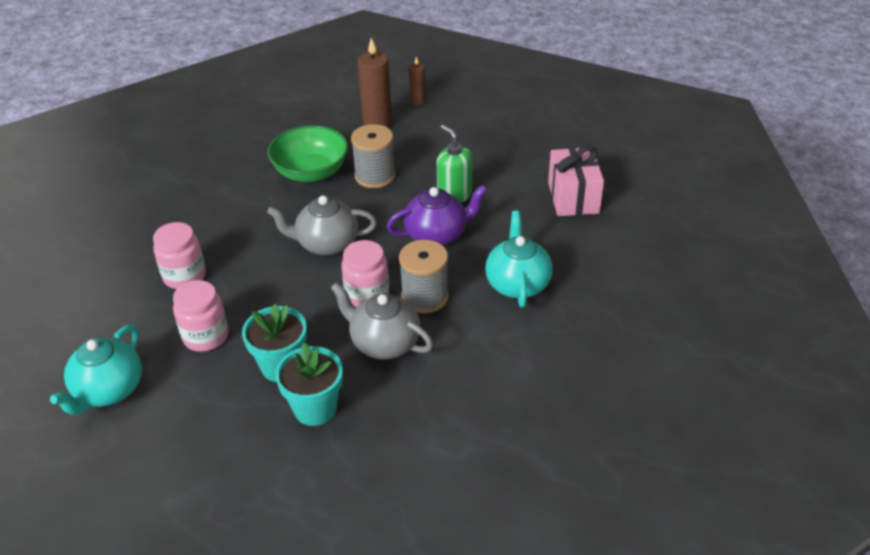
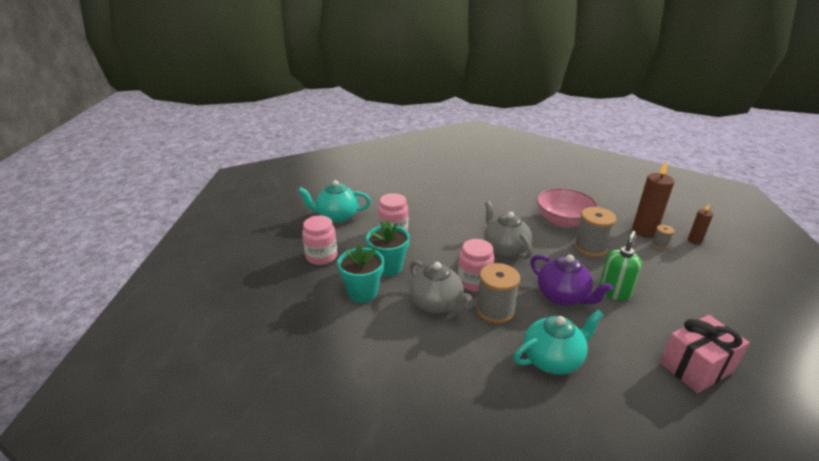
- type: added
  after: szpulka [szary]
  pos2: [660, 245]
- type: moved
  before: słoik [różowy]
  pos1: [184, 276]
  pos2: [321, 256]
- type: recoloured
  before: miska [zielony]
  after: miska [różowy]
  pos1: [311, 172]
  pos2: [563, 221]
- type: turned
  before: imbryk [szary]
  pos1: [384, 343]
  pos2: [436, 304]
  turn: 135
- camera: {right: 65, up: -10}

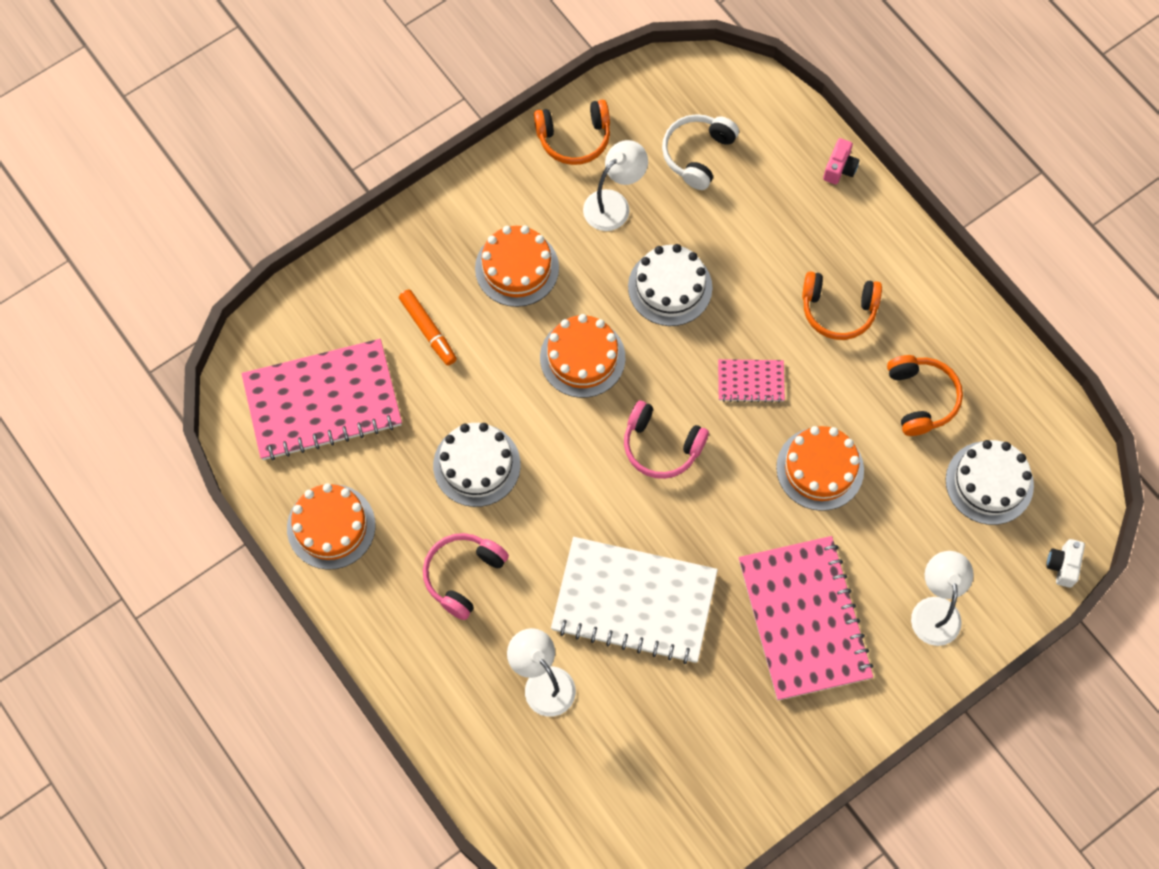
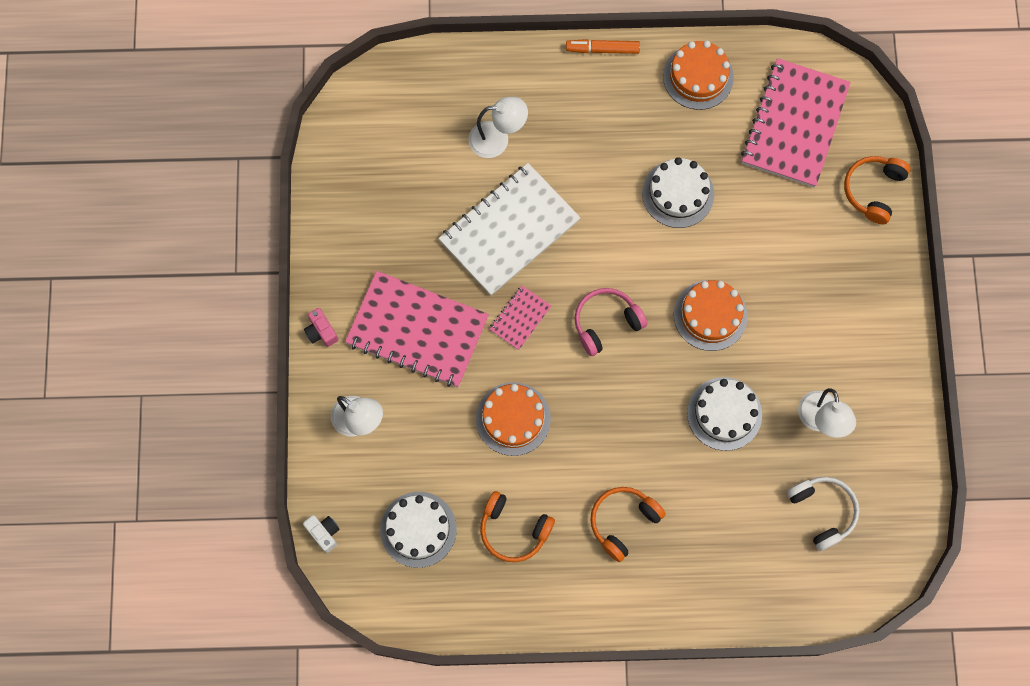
- type: removed
  before: słuchawki [różowy]
  pos1: [463, 575]
- type: removed
  before: tort [pomarańczowy]
  pos1: [517, 268]
- type: moved
  before: flamaster [pomarańczowy]
  pos1: [428, 330]
  pos2: [602, 49]
- type: moved
  before: słuchawki [pomarańczowy]
  pos1: [574, 138]
  pos2: [873, 190]
- type: moved
  before: zeszyt [różowy]
  pos1: [750, 381]
  pos2: [520, 318]
- type: moved
  before: aparat fotograficzny [różowy]
  pos1: [839, 168]
  pos2: [321, 332]
- camera: {right: 125, up: 5}

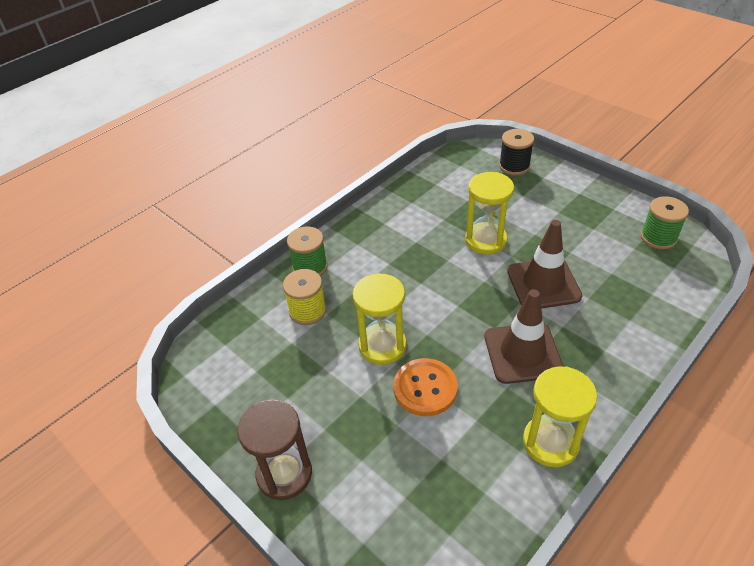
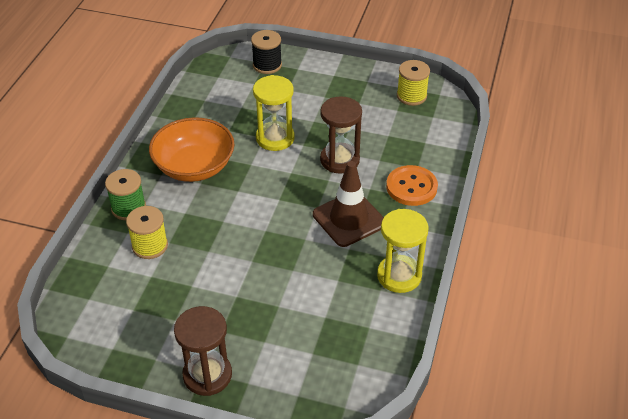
- type: removed
  before: klepsydra [żółty]
  pos1: [382, 346]
- type: added
  after: miska [pomarańczowy]
  pos2: [194, 166]
- type: moved
  before: guzik [pomarańczowy]
  pos1: [425, 388]
  pos2: [411, 187]
- type: replaced
  before: pachołek [brązowy]
  after: klepsydra [brązowy]
  pos1: [543, 284]
  pos2: [339, 160]
- type: recoloured
  before: szpulka [zielony]
  after: szpulka [żółty]
  pos1: [658, 237]
  pos2: [411, 96]
- camera: {right: -30, up: 0}

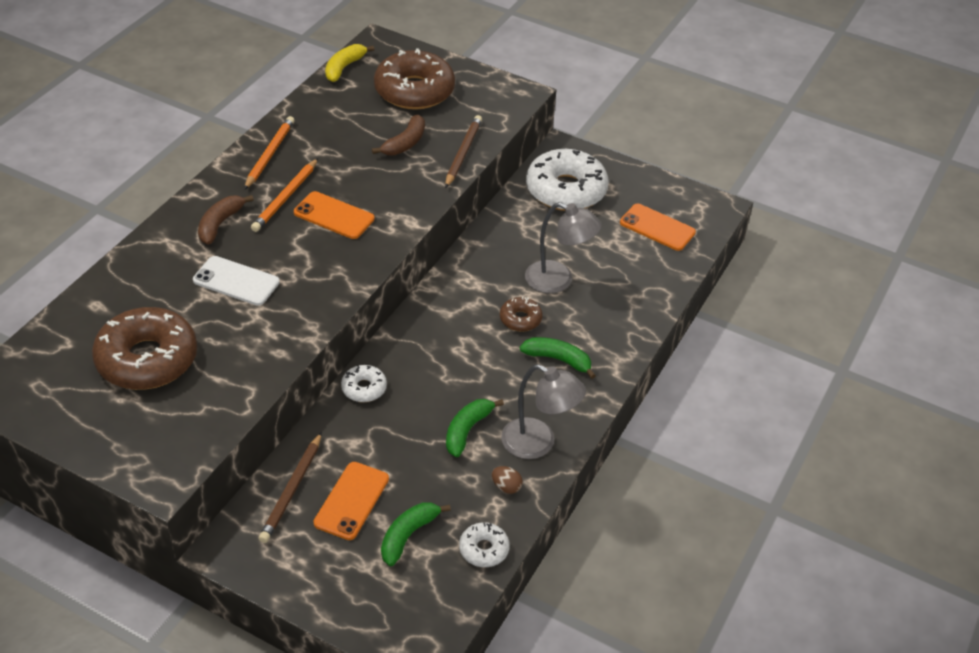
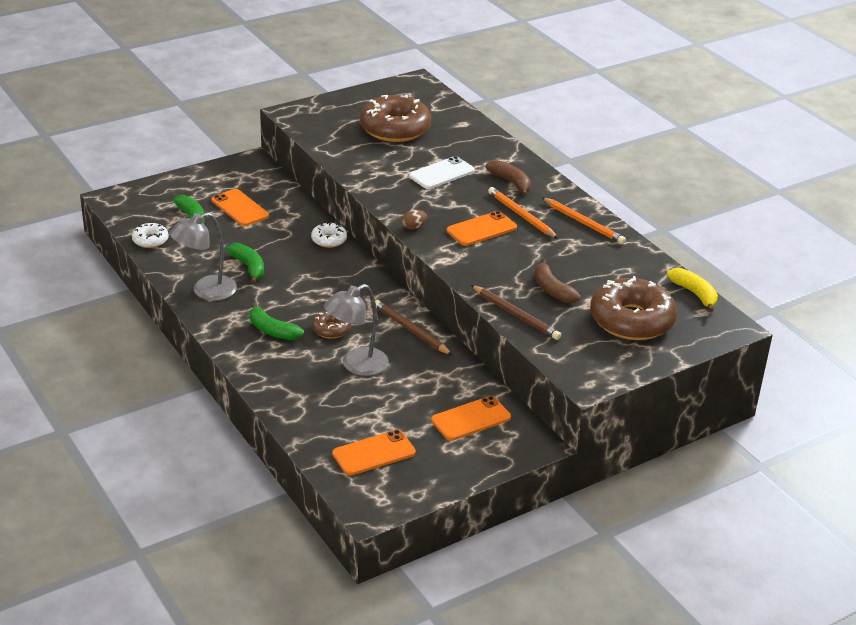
- type: moved
  before: ołówek [brązowy]
  pos1: [292, 490]
  pos2: [411, 330]
- type: moved
  before: jajko [brązowy]
  pos1: [506, 487]
  pos2: [414, 227]
- type: replaced
  before: donut [biały]
  after: telefon [pomarańczowy]
  pos1: [566, 190]
  pos2: [471, 419]
- type: turned
  before: banan [zielony]
  pos1: [558, 359]
  pos2: [272, 330]
  turn: 75
- camera: {right: 120, up: -10}

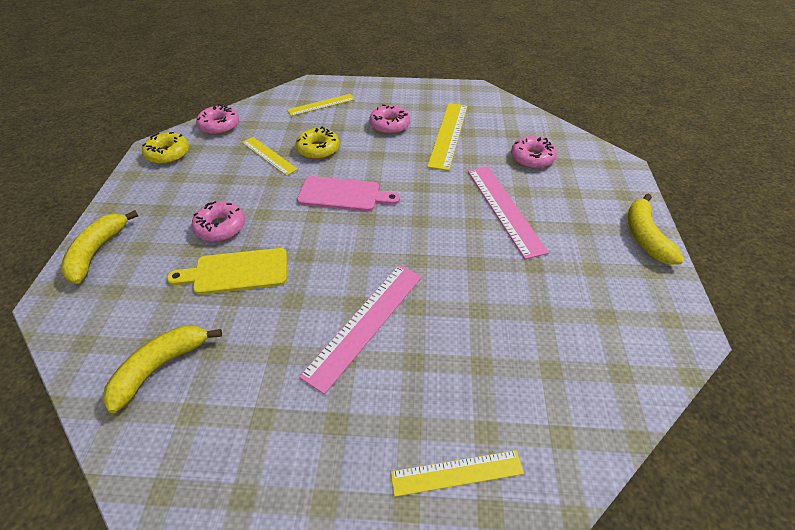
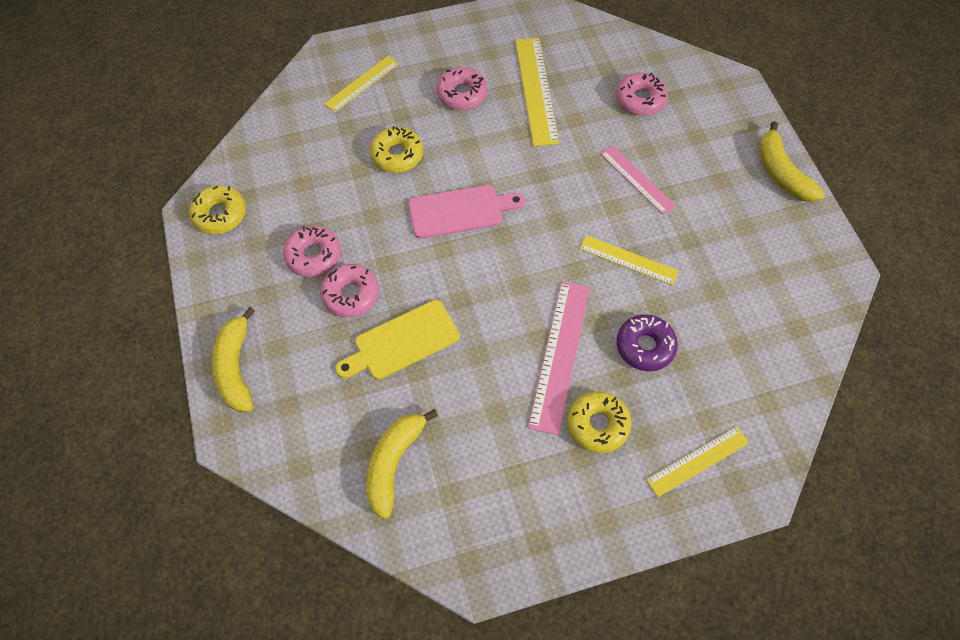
- type: added
  after: donut [żółty]
  pos2: [597, 425]
- type: added
  after: donut [fioletowy]
  pos2: [645, 346]
- type: moved
  before: donut [różowy]
  pos1: [219, 126]
  pos2: [313, 256]
- type: moved
  before: linijka [żółty]
  pos1: [269, 155]
  pos2: [628, 260]
- type: resized
  before: linijka [różowy]
  pos1: [504, 209]
  pos2: [637, 179]
  scale: 0.64
- camera: {right: -20, up: 15}

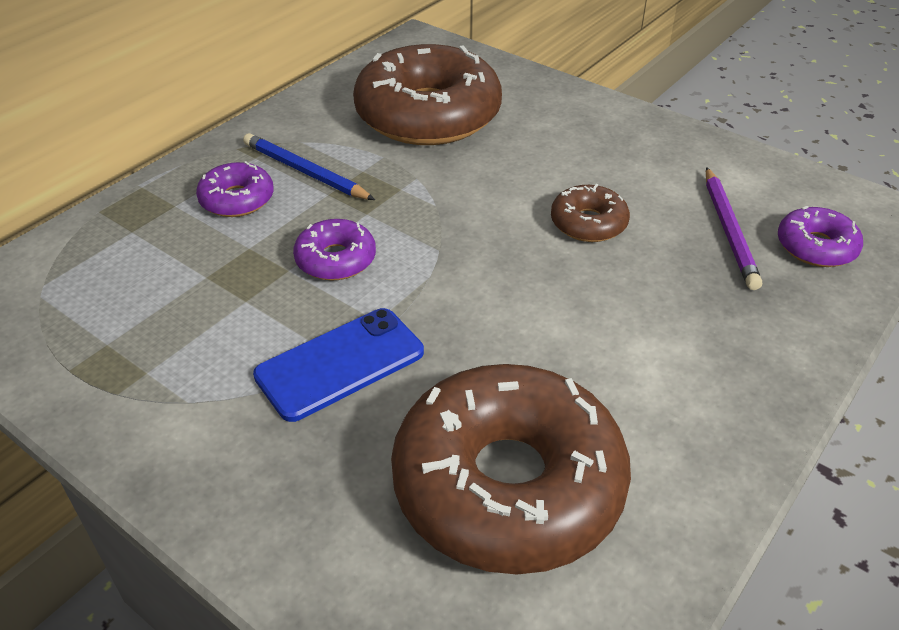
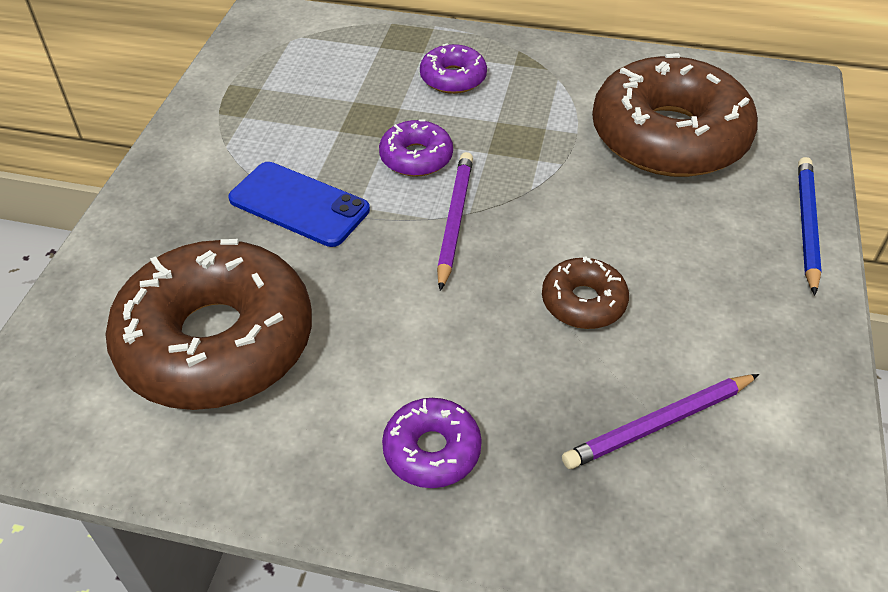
- type: added
  after: ołówek [fioletowy]
  pos2: [454, 220]
- type: moved
  before: ołówek [niebieski]
  pos1: [305, 171]
  pos2: [806, 225]
- type: moved
  before: donut [fioletowy]
  pos1: [816, 247]
  pos2: [432, 450]
- camera: {right: 65, up: 5}

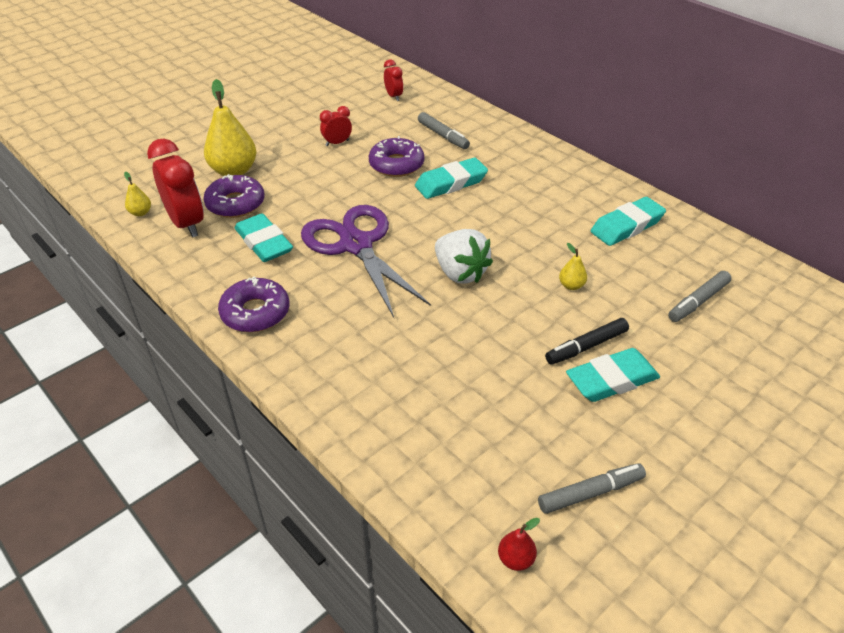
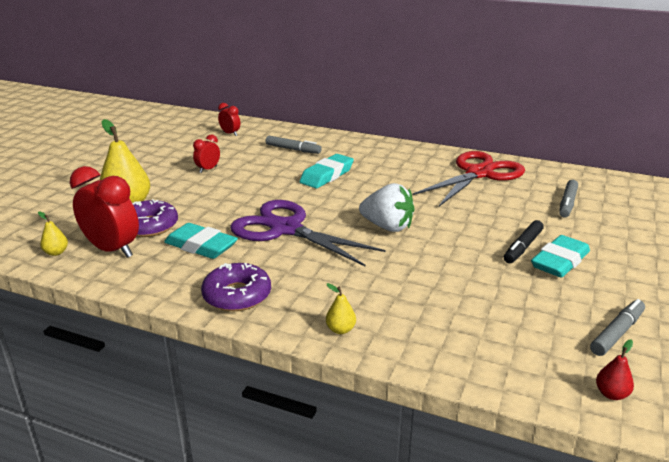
- type: removed
  before: donut [fioletowy]
  pos1: [396, 164]
- type: moved
  before: gruszka [żółty]
  pos1: [571, 285]
  pos2: [340, 329]
- type: replaced
  before: gumka do mazania [turkusowy]
  after: nożyczki [czerwony]
  pos1: [627, 226]
  pos2: [479, 173]
- camera: {right: -25, up: -15}

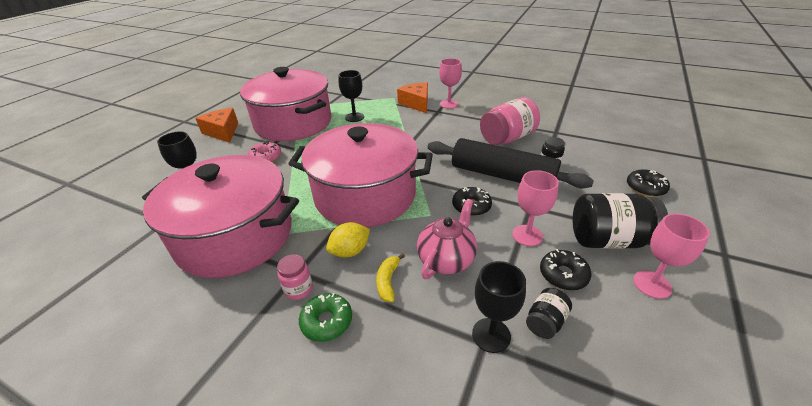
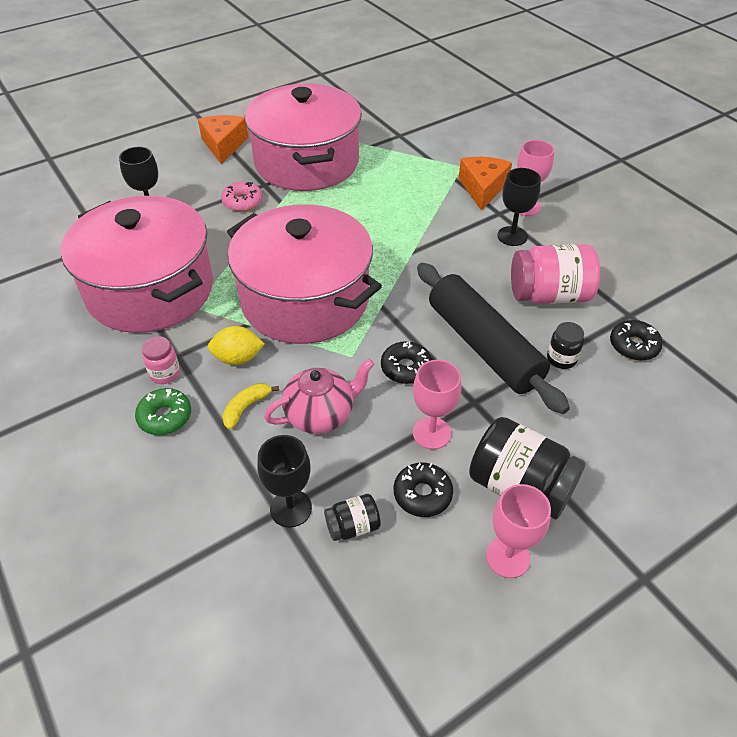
- type: moved
  before: kielich [czarny]
  pos1: [354, 117]
  pos2: [512, 236]
- type: moved
  before: donut [czarny]
  pos1: [645, 188]
  pos2: [633, 346]
- camera: {right: 30, up: 10}

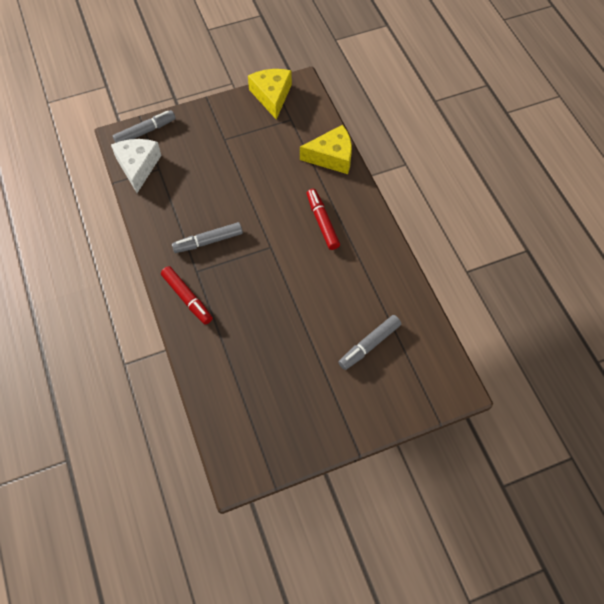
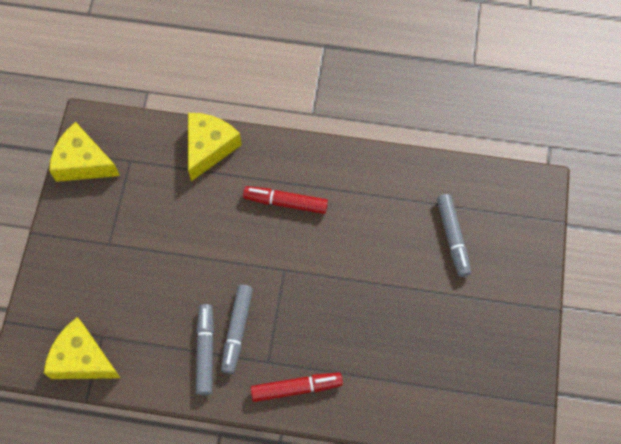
- type: moved
  before: flamaster [szary]
  pos1: [145, 131]
  pos2: [205, 351]
- type: recoloured
  before: ser [biały]
  after: ser [żółty]
  pos1: [138, 166]
  pos2: [82, 359]
- camera: {right: -60, up: 5}

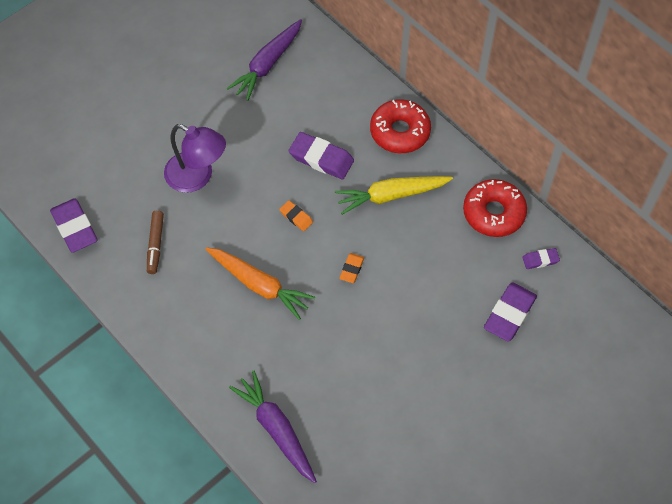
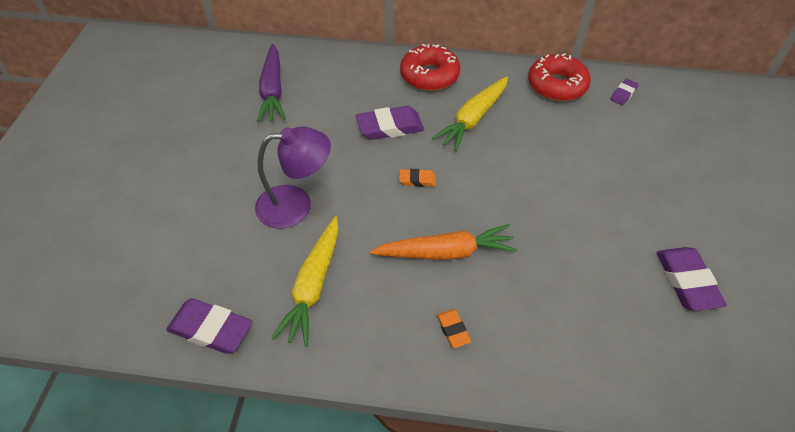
- type: removed
  before: marchewka [fioletowy]
  pos1: [276, 429]
- type: moved
  before: gumka do mazania [pomarańczowy]
  pos1: [351, 269]
  pos2: [453, 330]
- type: moved
  before: gumka do mazania [fioletowy]
  pos1: [509, 314]
  pos2: [687, 281]
- type: replaced
  before: flamaster [brązowy]
  after: marchewka [żółty]
  pos1: [155, 245]
  pos2: [313, 286]
- camera: {right: -40, up: -10}

